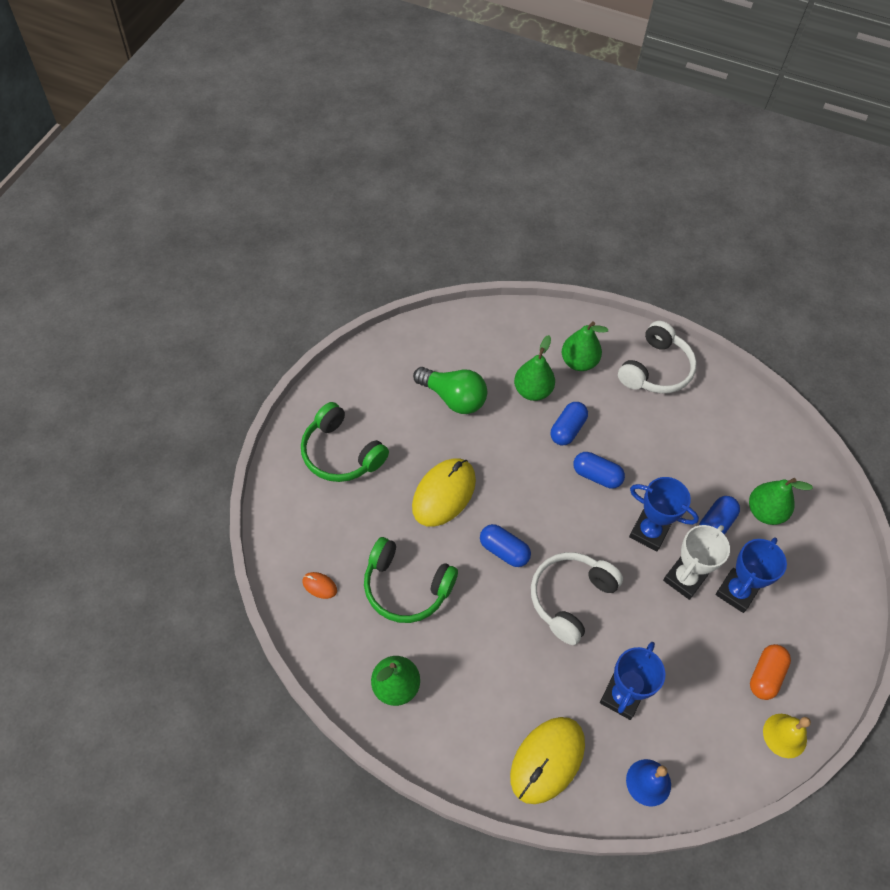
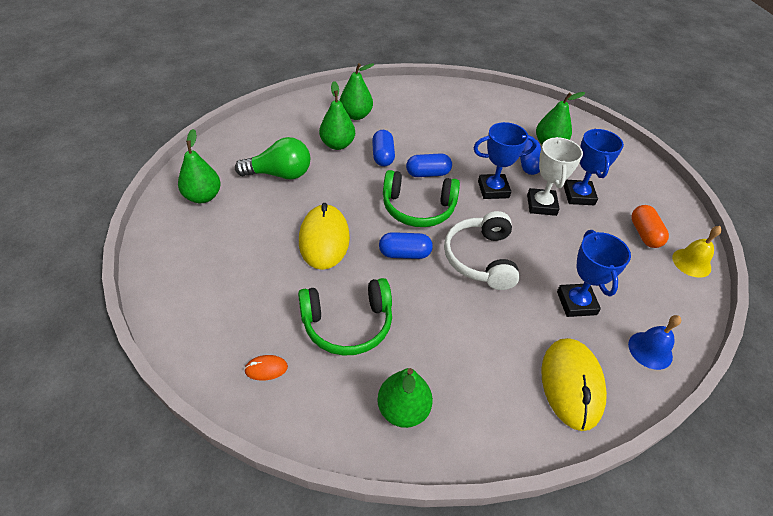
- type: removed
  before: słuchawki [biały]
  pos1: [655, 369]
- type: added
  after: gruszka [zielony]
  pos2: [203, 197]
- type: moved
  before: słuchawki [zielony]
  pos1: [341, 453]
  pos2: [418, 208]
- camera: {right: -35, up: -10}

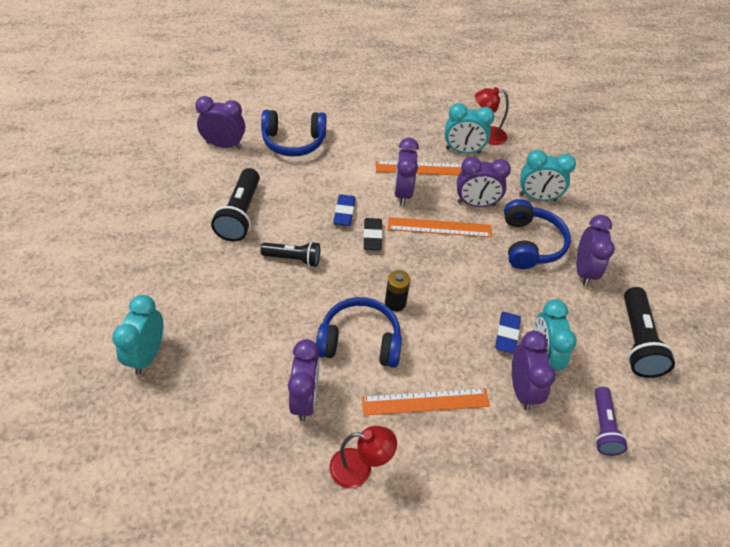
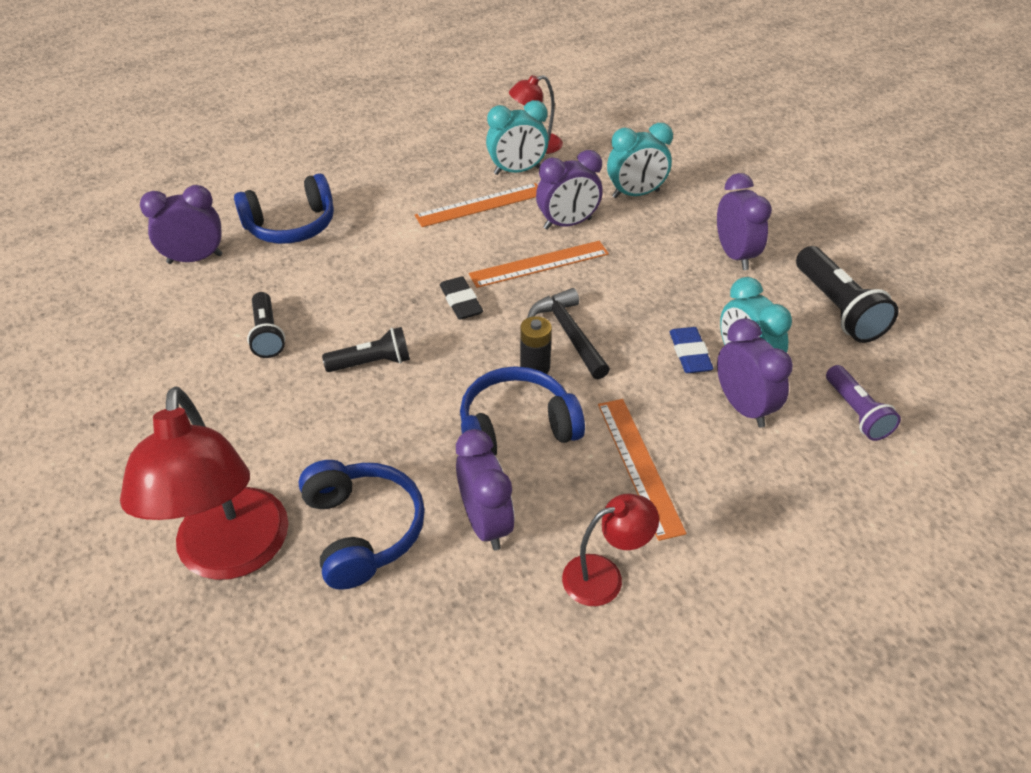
- type: removed
  before: gumka do mazania [niebieski]
  pos1: [344, 212]
- type: removed
  before: budzik [fioletowy]
  pos1: [402, 193]
- type: added
  after: młotek [czarny]
  pos2: [569, 334]
- type: moved
  before: słuchawki [niebieski]
  pos1: [530, 244]
  pos2: [362, 530]
- type: replaced
  before: budzik [turkusowy]
  after: lampka [czerwony]
  pos1: [147, 355]
  pos2: [232, 554]
- type: turned
  before: linijka [pomarańczowy]
  pos1: [425, 402]
  pos2: [639, 465]
  turn: -75
- type: resized
  before: latarka [czarny]
  pos1: [240, 214]
  pos2: [267, 334]
  scale: 0.65
- camera: {right: -20, up: -5}

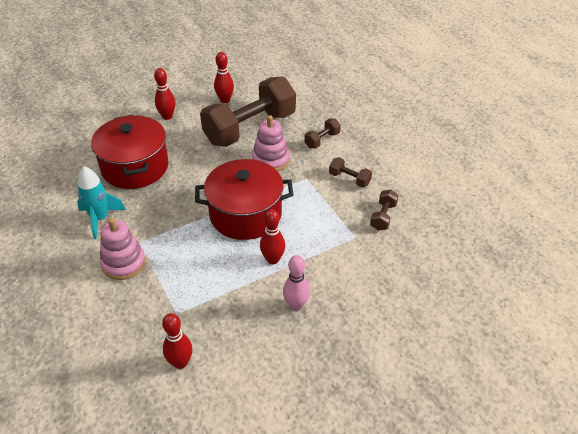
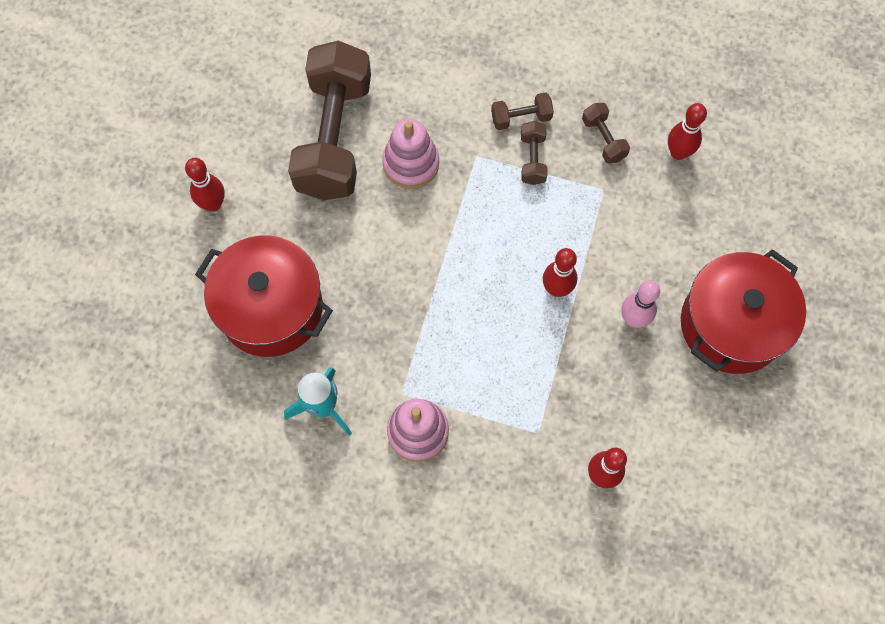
- type: moved
  before: garnek [czerwony]
  pos1: [245, 214]
  pos2: [731, 324]
- type: moved
  before: kręgiel [czerwony]
  pos1: [225, 100]
  pos2: [678, 152]
- type: moved
  before: hantel [brązowy]
  pos1: [322, 140]
  pos2: [532, 159]
- camera: {right: -45, up: 25}

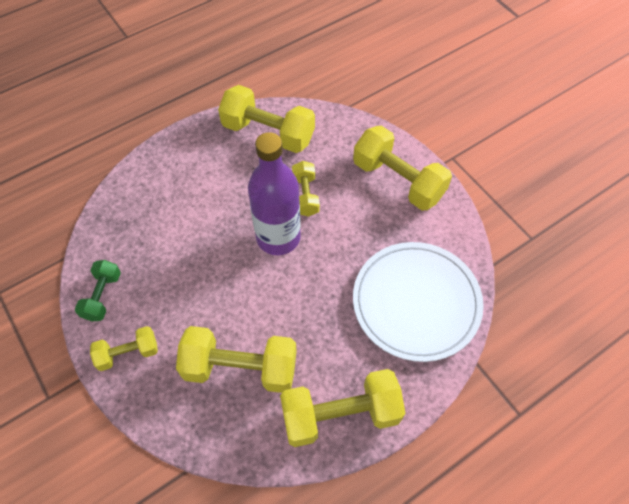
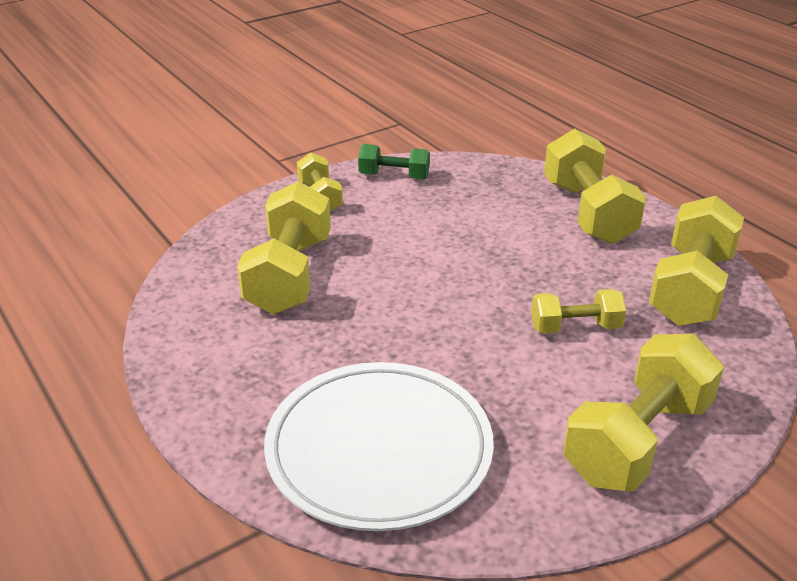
- type: removed
  before: butelka [fioletowy]
  pos1: [278, 237]
- type: moved
  before: hantel [żółty]
  pos1: [340, 414]
  pos2: [588, 212]
- camera: {right: 90, up: -25}

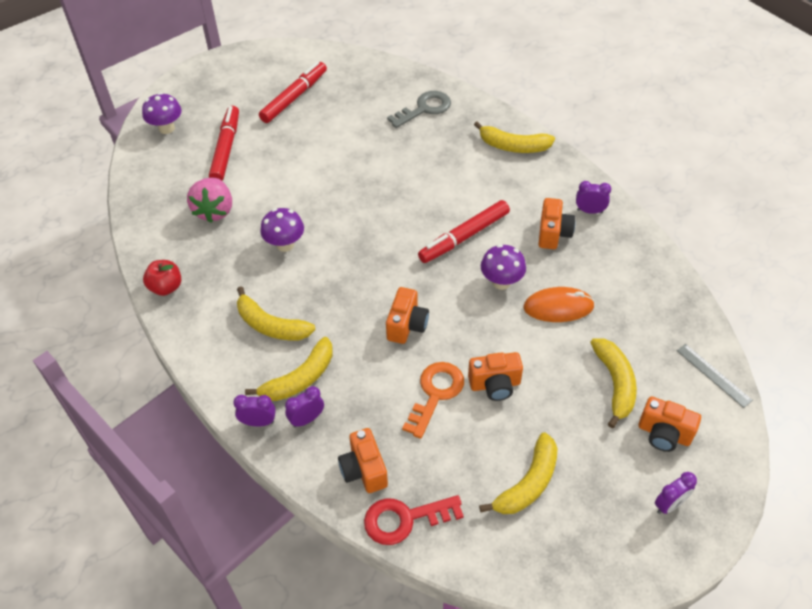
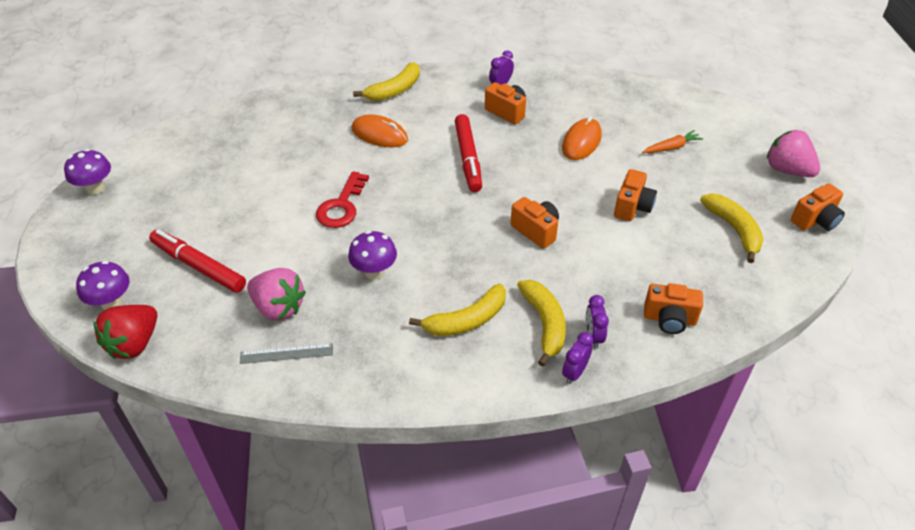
- type: removed
  before: jabłko [czerwony]
  pos1: [166, 287]
- type: removed
  before: flamaster [czerwony]
  pos1: [294, 97]
- type: removed
  before: klucz [szary]
  pos1: [424, 109]
- type: removed
  before: klucz [pomarańczowy]
  pos1: [435, 394]
- type: added
  after: truskawka [czerwony]
  pos2: [134, 344]
- type: added
  after: myszka [pomarańczowy]
  pos2: [379, 134]
- type: moved
  before: klucz [czerwony]
  pos1: [405, 519]
  pos2: [342, 206]
- type: moved
  before: grzyb [fioletowy]
  pos1: [501, 282]
  pos2: [96, 188]
- type: moved
  before: aparat fotograficzny [pomarańczowy]
  pos1: [664, 434]
  pos2: [815, 220]
- type: moved
  before: linijka [szary]
  pos1: [713, 375]
  pos2: [286, 353]
- type: replaced
  before: banan [żółty]
  after: marchewka [pomarańczowy]
  pos1: [614, 384]
  pos2: [671, 147]
- type: replaced
  before: budzik [fioletowy]
  after: truskawka [różowy]
  pos1: [669, 505]
  pos2: [787, 170]
- camera: {right: -60, up: -5}

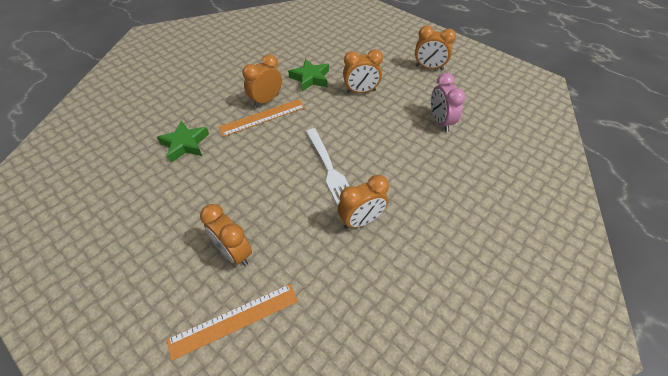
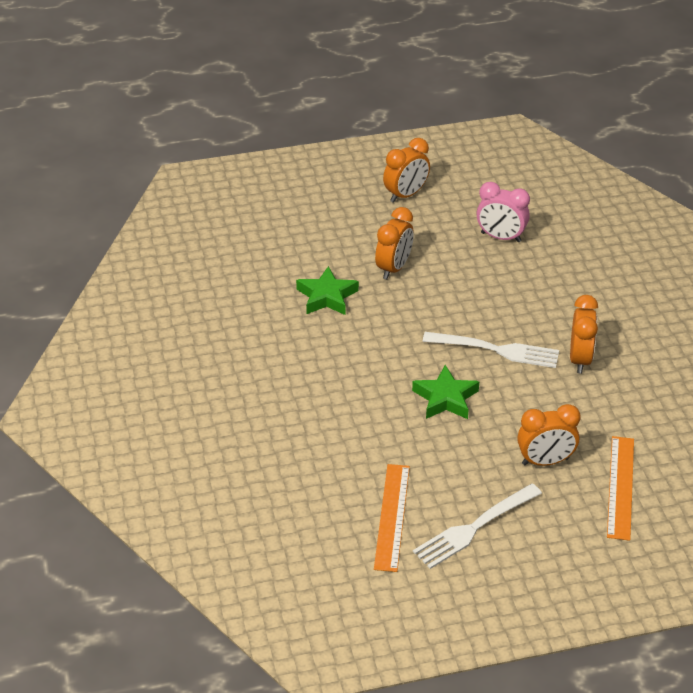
- type: removed
  before: budzik [pomarańczowy]
  pos1: [266, 100]
- type: added
  after: widelec [biały]
  pos2: [474, 527]
- type: moved
  before: gwiazda [zielony]
  pos1: [185, 144]
  pos2: [445, 398]
- type: moved
  before: linijka [pomarańczowy]
  pos1: [262, 117]
  pos2: [392, 517]
- camera: {right: -55, up: -10}

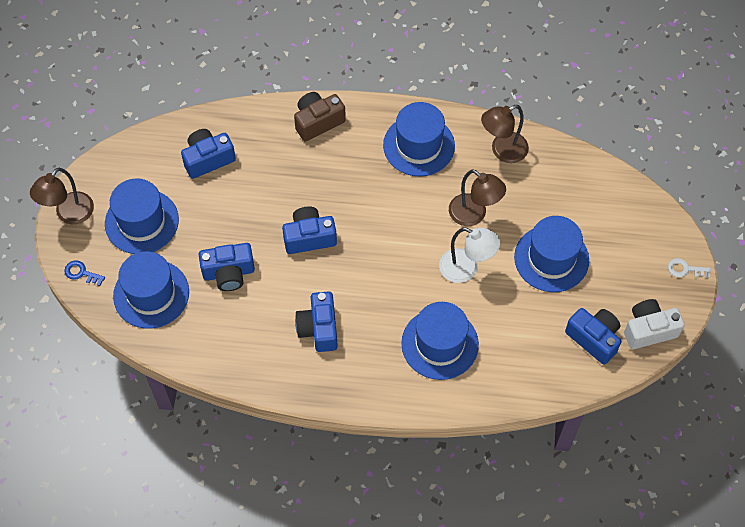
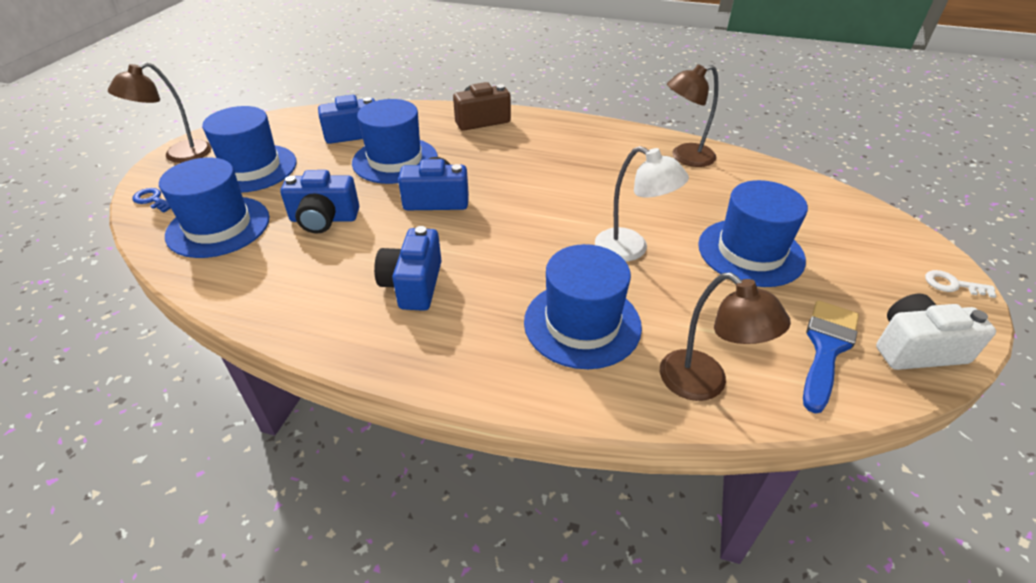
- type: moved
  before: kapelusz [niebieski]
  pos1: [419, 145]
  pos2: [395, 160]
- type: moved
  before: lampka [brązowy]
  pos1: [474, 215]
  pos2: [704, 384]
- type: replaced
  before: aparat fotograficzny [niebieski]
  after: pędzel [niebieski]
  pos1: [594, 339]
  pos2: [826, 348]
- camera: {right: 10, up: -20}

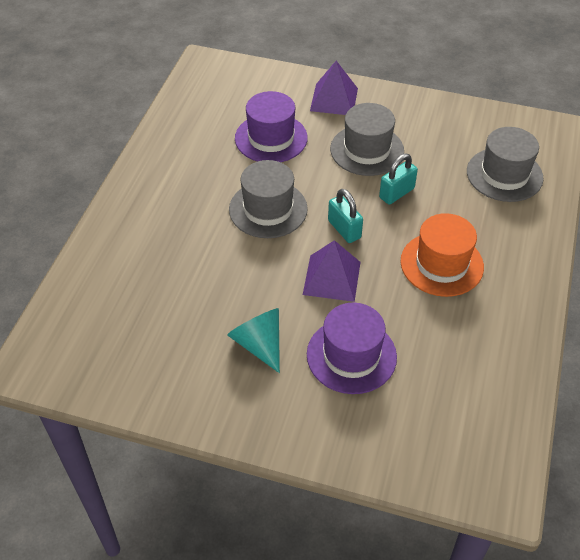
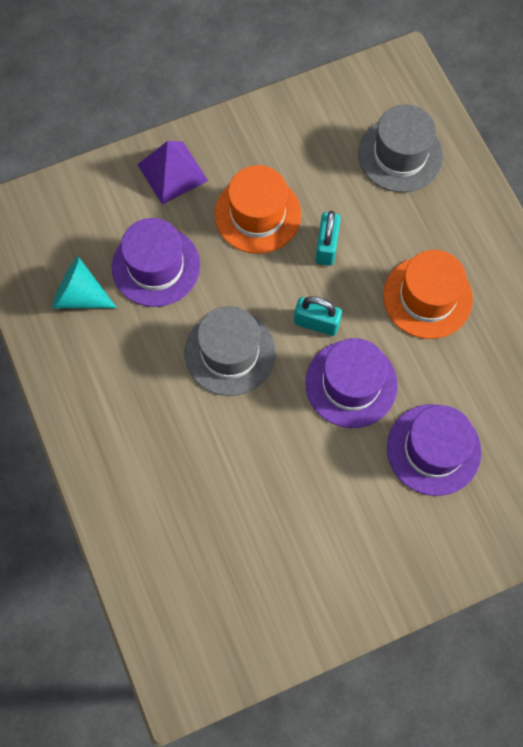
- type: moved
  before: stożek [turkusowy]
  pos1: [259, 344]
  pos2: [79, 296]
- type: replaced
  before: piramida [fioletowy]
  after: kapelusz [fioletowy]
  pos1: [332, 278]
  pos2: [351, 384]
- type: recoloured
  before: kapelusz [szary]
  after: kapelusz [pomarańczowy]
  pos1: [367, 150]
  pos2: [258, 214]
- camera: {right: -40, up: 20}

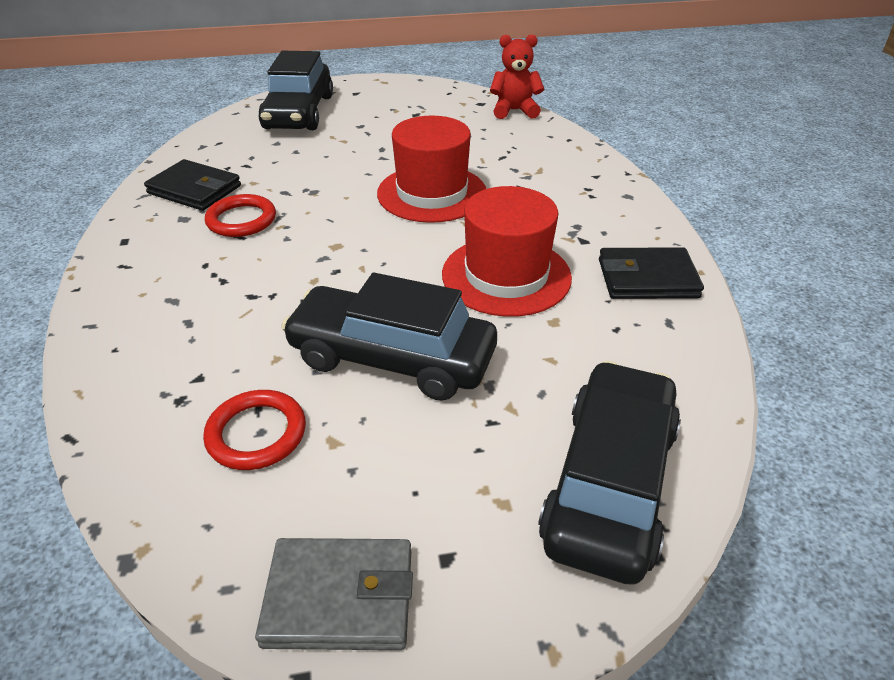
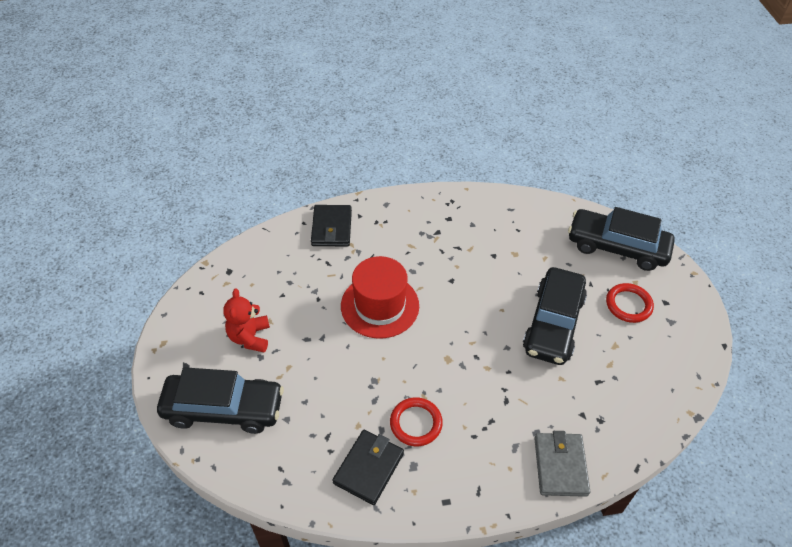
- type: removed
  before: kapelusz [czerwony]
  pos1: [506, 275]
- type: moved
  before: pierścień [czerwony]
  pos1: [256, 433]
  pos2: [628, 305]
- type: moved
  before: portfel [szary]
  pos1: [339, 597]
  pos2: [560, 466]
- type: moved
  before: miś [czerwony]
  pos1: [514, 111]
  pos2: [250, 337]
- type: moved
  before: portfel [czarny]
  pos1: [647, 278]
  pos2: [332, 228]
- camera: {right: -90, up: 10}

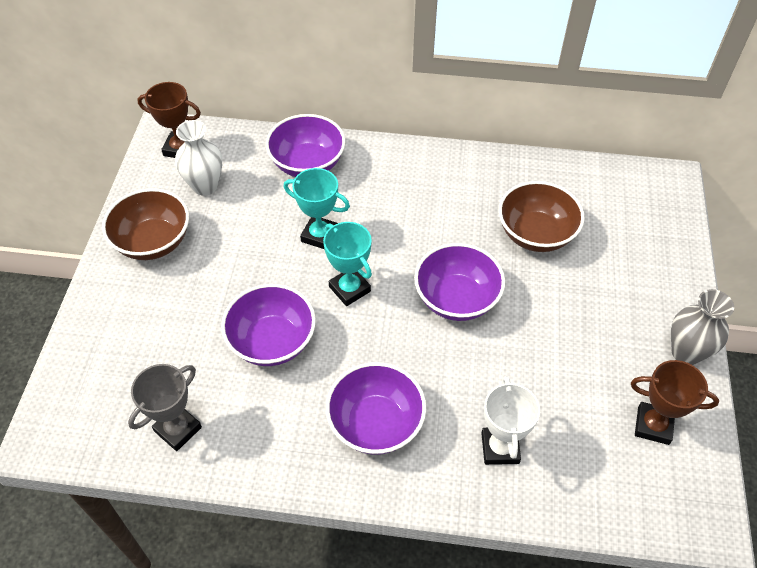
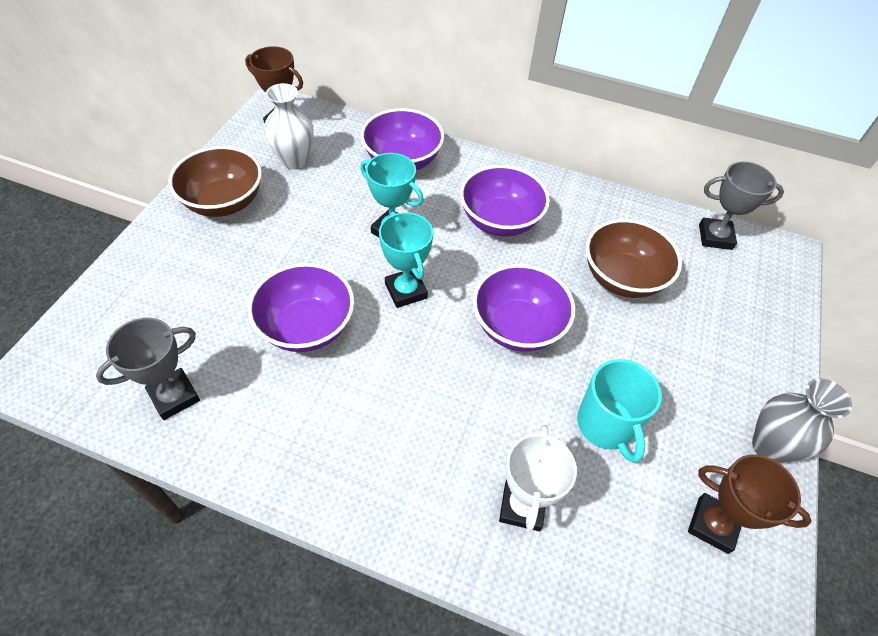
- type: added
  after: kubek [turkusowy]
  pos2: [606, 425]
- type: added
  after: puchar [szary]
  pos2: [715, 237]
- type: moved
  before: miska [fioletowy]
  pos1: [376, 423]
  pos2: [500, 221]
- camera: {right: 10, up: 0}

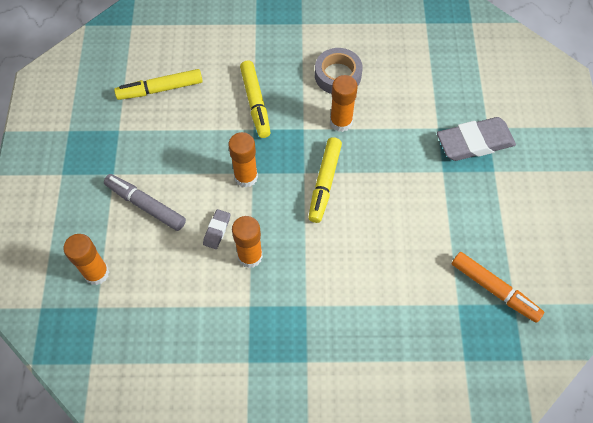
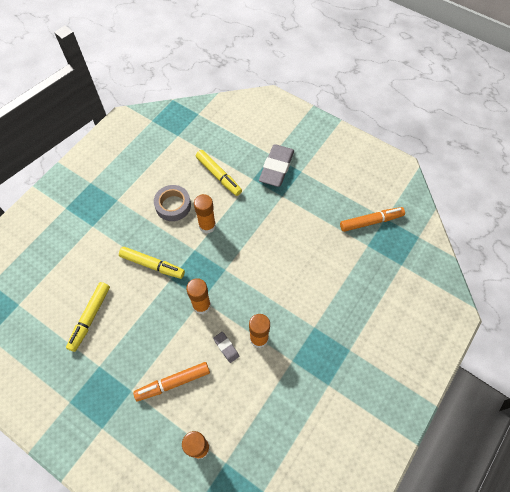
- type: moved
  before: flamaster [żółty]
  pos1: [324, 183]
  pos2: [219, 175]
- type: recoloured
  before: flamaster [szary]
  after: flamaster [pomarańczowy]
  pos1: [145, 205]
  pos2: [173, 383]
- camera: {right: -55, up: 0}

